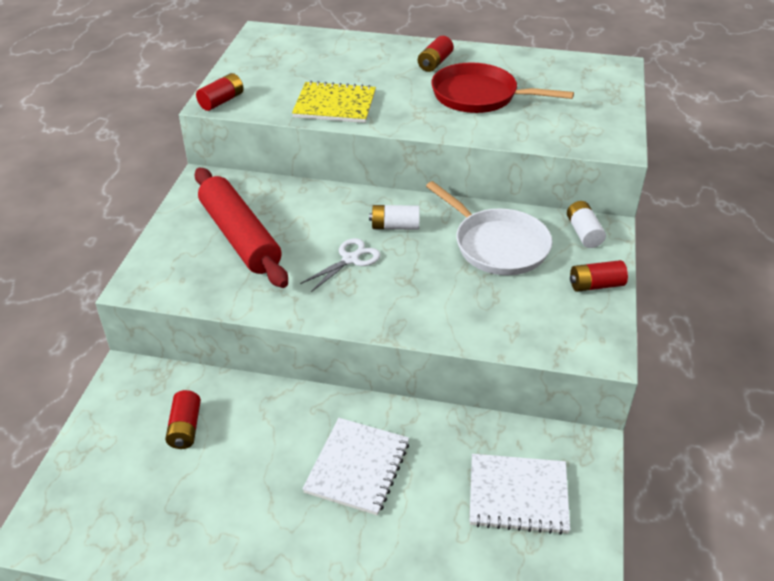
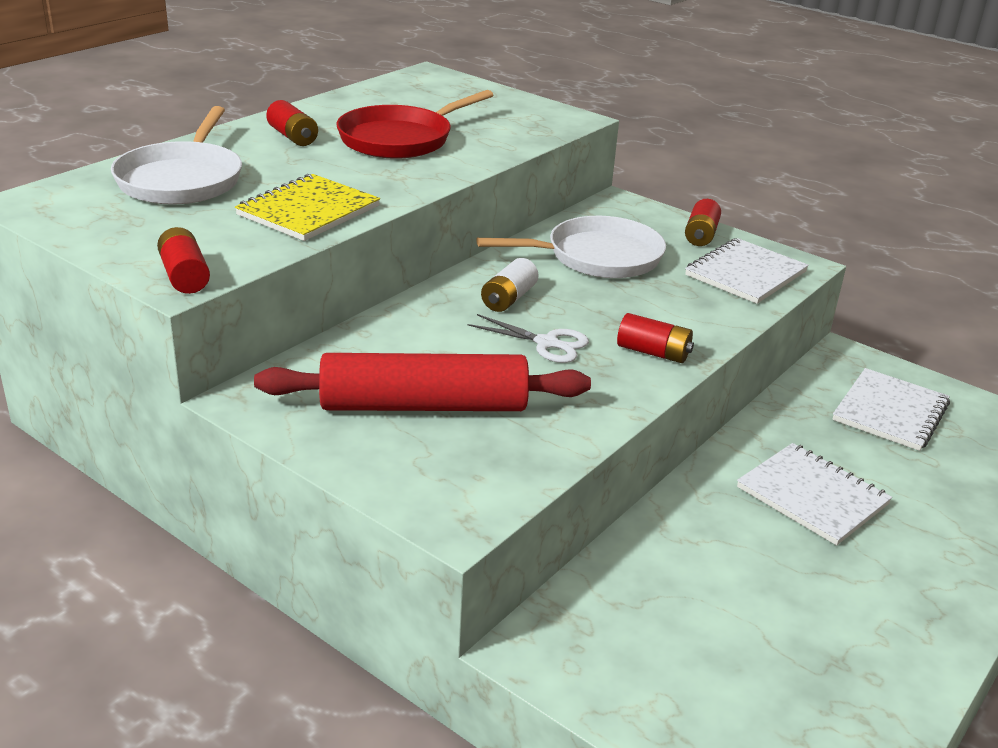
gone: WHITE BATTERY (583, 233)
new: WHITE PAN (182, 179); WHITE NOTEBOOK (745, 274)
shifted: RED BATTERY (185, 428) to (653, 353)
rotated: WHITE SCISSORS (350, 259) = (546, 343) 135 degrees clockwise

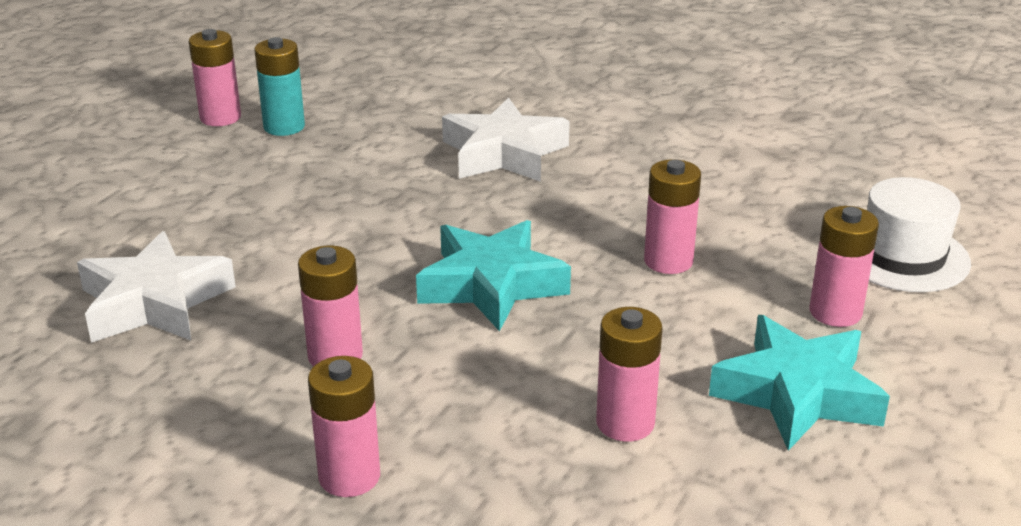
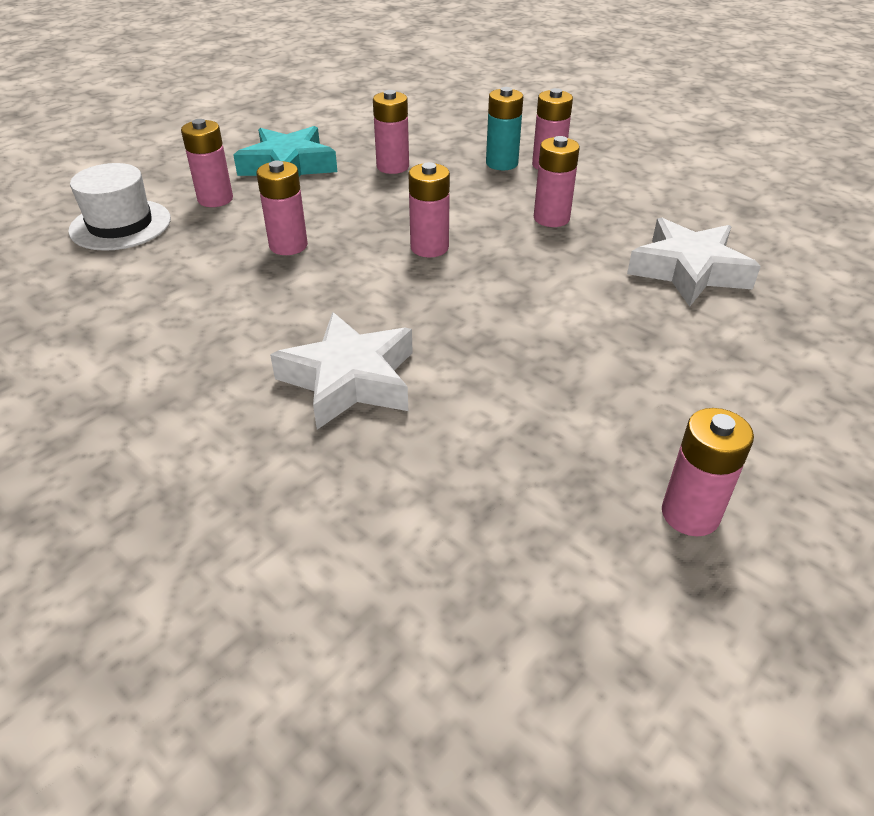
shifted: TURQUOISE BATTERY (284, 127) to (501, 163)
swapped: TURQUOISE STAR (491, 285) to PINK BATTERY (429, 247)

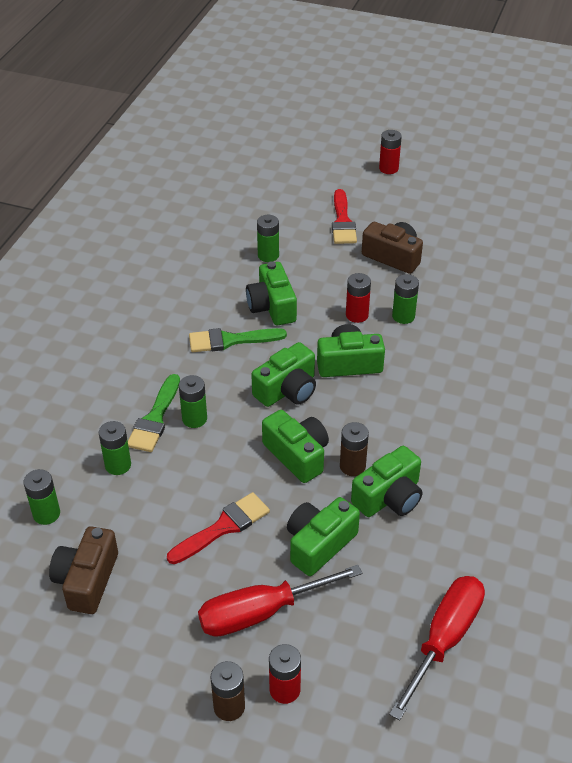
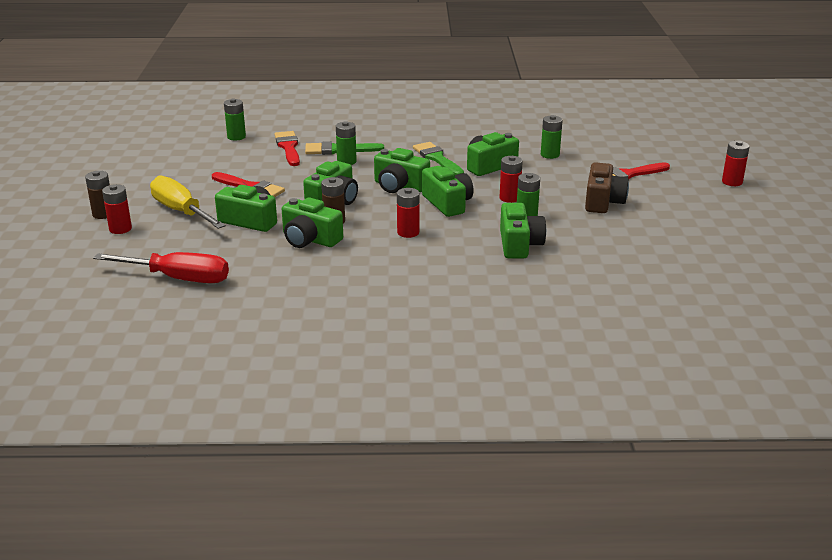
gone: BROWN CAMERA (87, 580)
new: RED BATTERY (408, 232); GREEN CAMERA (519, 244)
swapped: GREEN BATTERY (118, 465) to RED BRUSH (288, 147)
repainted: RED SCREWDRIVER (261, 612) to YELLOW SCREWDRIVER (181, 211)

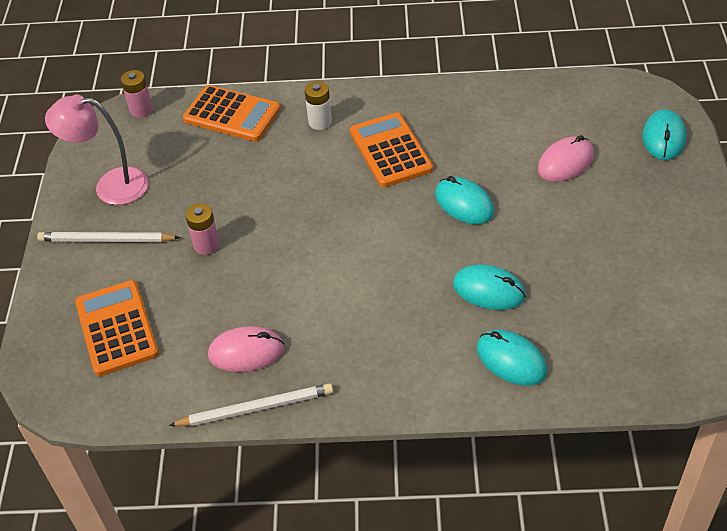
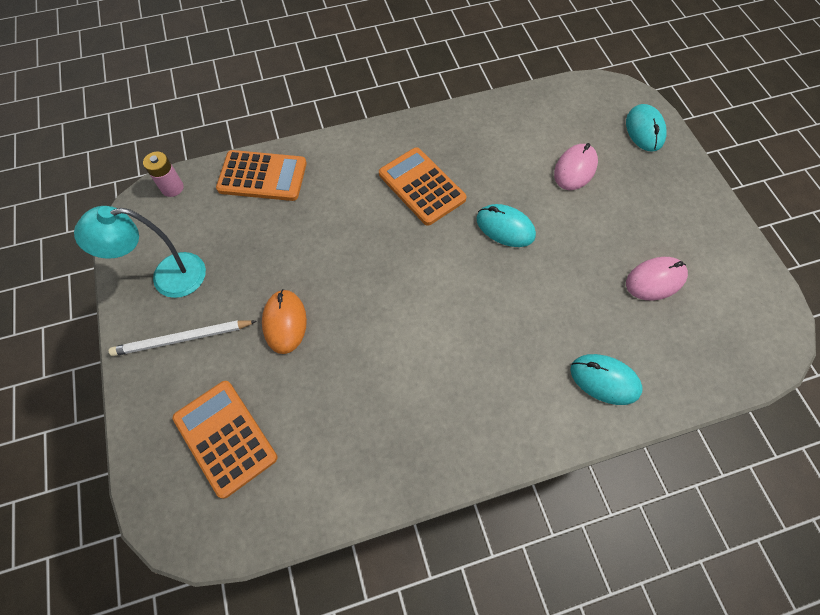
gone: WHITE PENCIL (256, 408); WHITE BATTERY (320, 122); TURQUOISE MOUSE (489, 290)
shifted: PINK MOUSE (246, 352) to (655, 280)
swapped: PINK BATTERY (206, 245) to ORANGE MOUSE (284, 322)
repainted: PINK LAMP (110, 186) to TURQUOISE LAMP (167, 277)

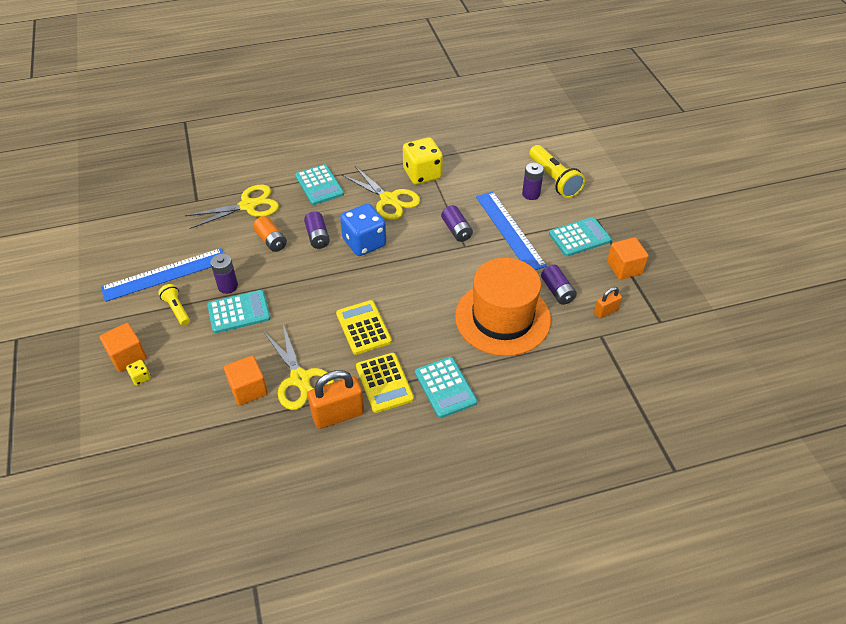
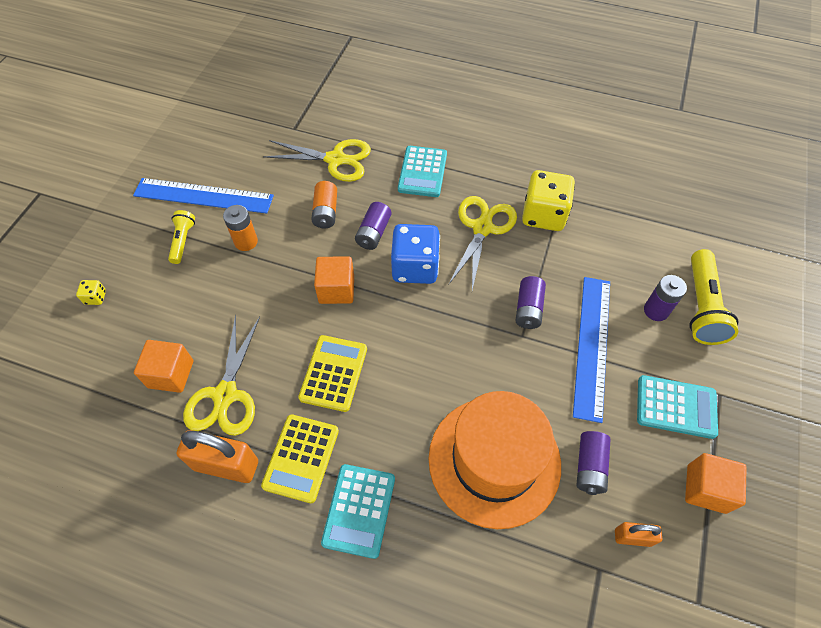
gone: TURQUOISE CALCULATOR (239, 312)
shifted: ORANGE CUBE (127, 356) to (336, 289)
repainted: PURPLE BATTERY (228, 286) to ORANGE BATTERY (246, 242)
rotated: YELLOW SCISSORS (389, 199) = (482, 228) 150 degrees counterclockwise

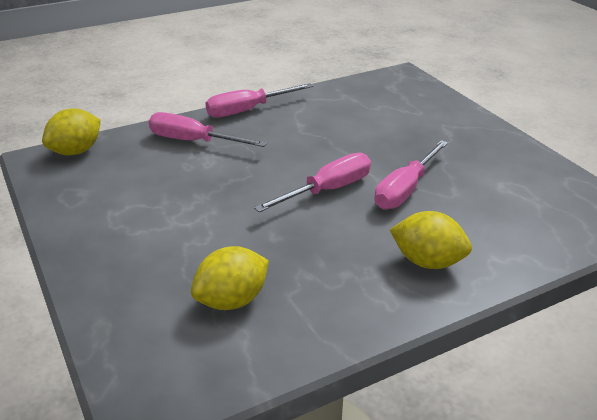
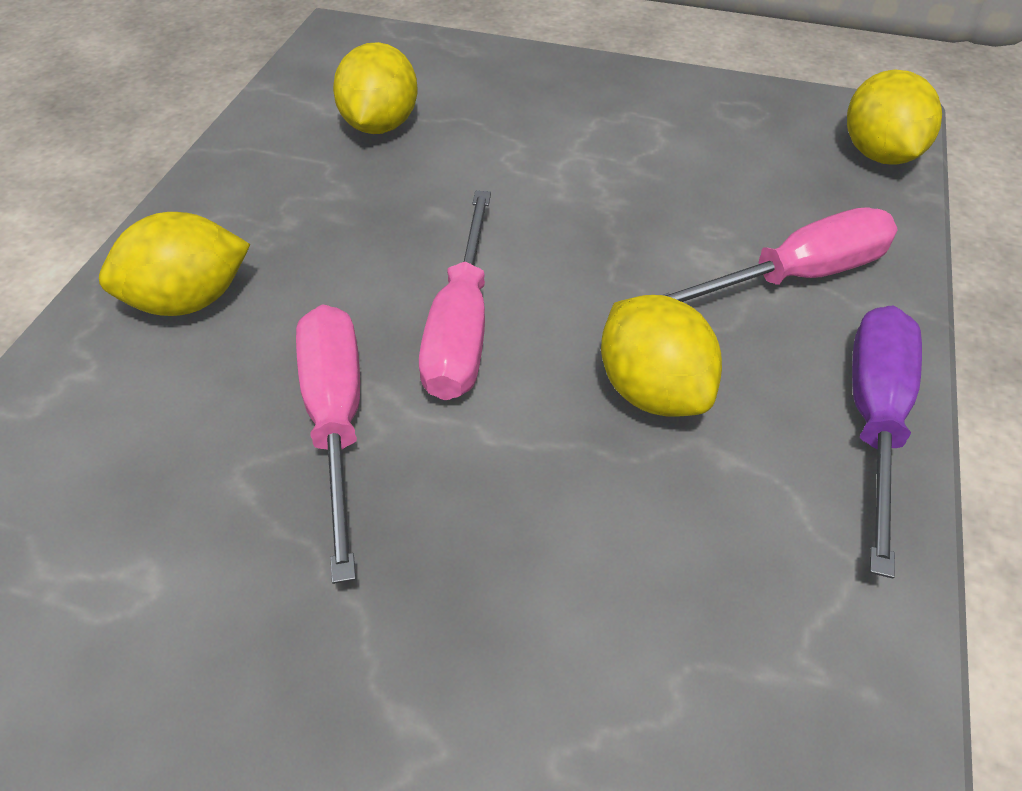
new: YELLOW LEMON (653, 390)
repainted: PINK SCREWDRIVER (248, 110) to PURPLE SCREWDRIVER (874, 420)

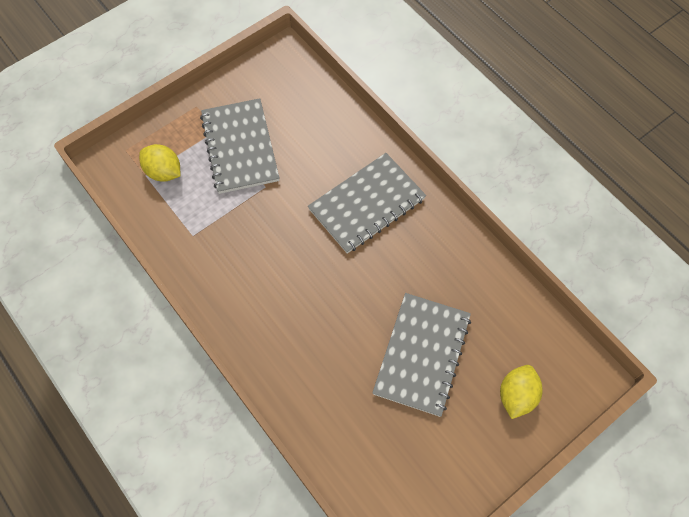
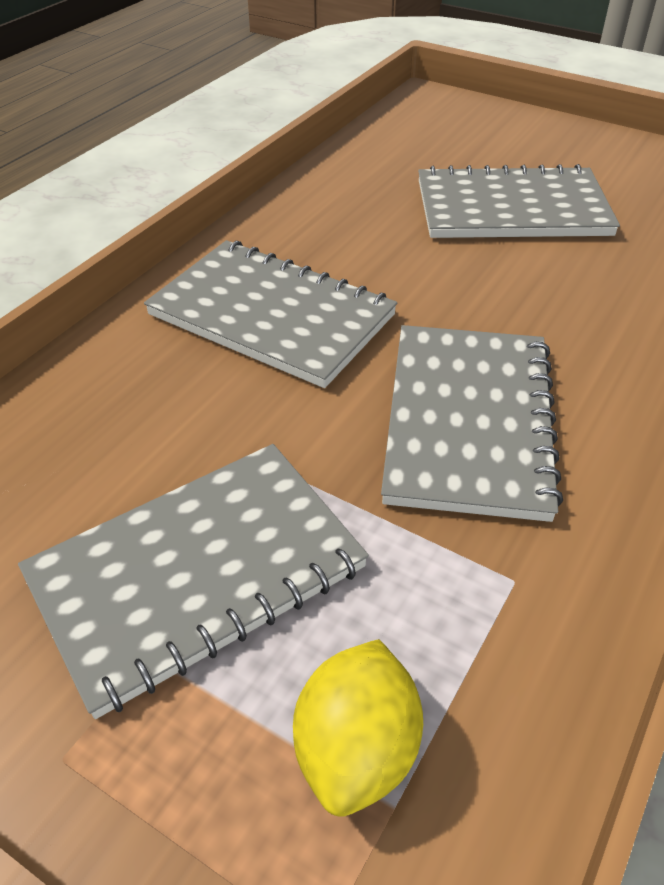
gone: YELLOW LEMON (516, 395)
new: GREY NOTEBOOK (468, 421)

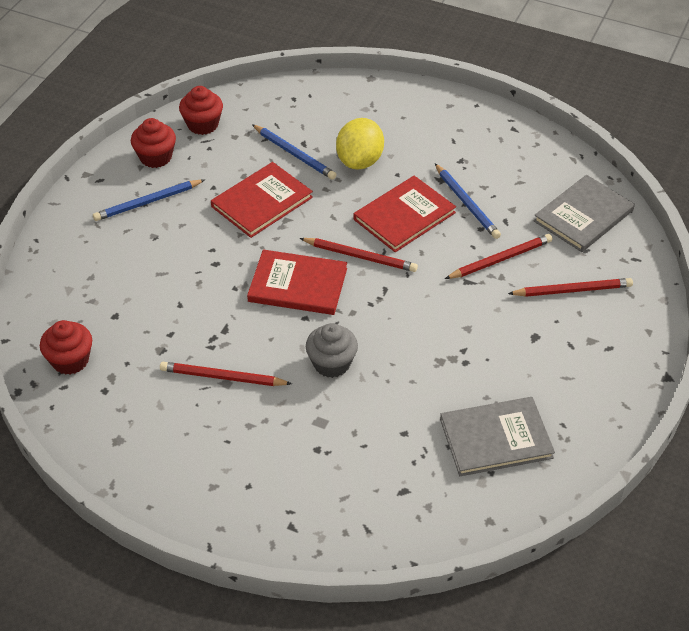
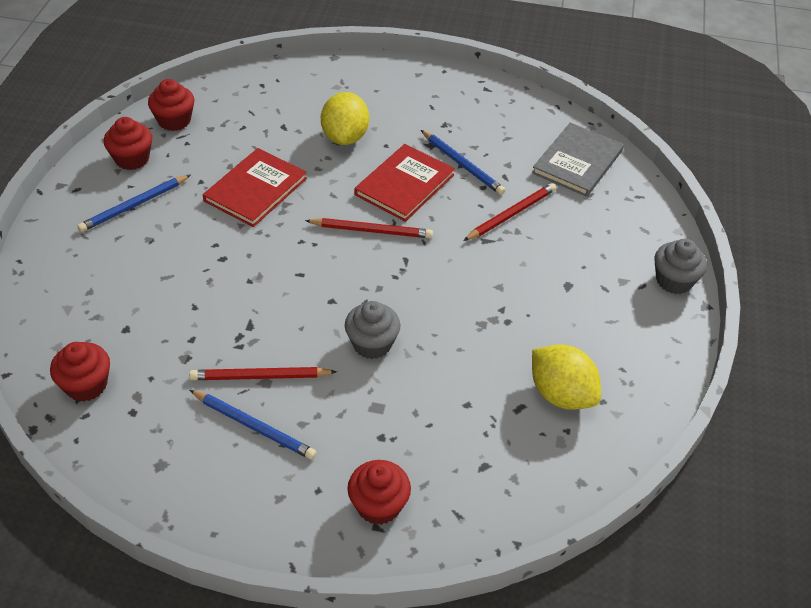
gone: RED BOOK (298, 285); RED PENCIL (572, 290)
new: RED CUPCAKE (378, 505); GREY CUPCAKE (674, 280)
shifted: BLUE PENCIL (294, 154) to (254, 426)
swapped: GREY BOOK (496, 438) to YELLOW LEMON (561, 394)

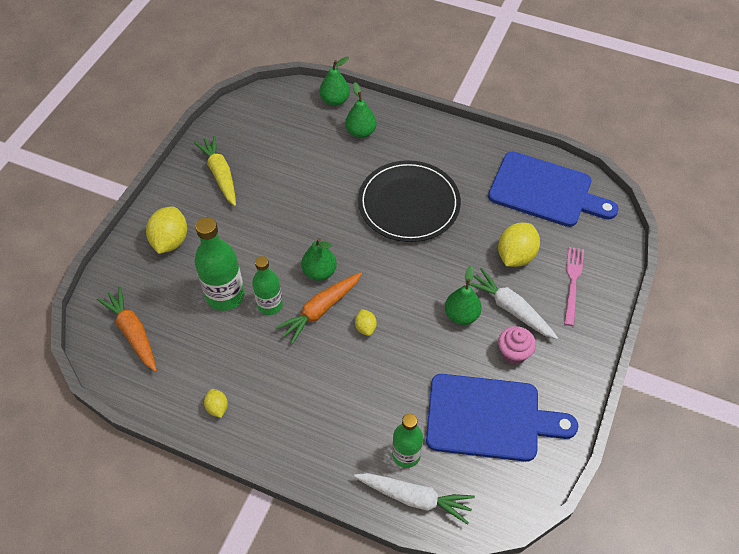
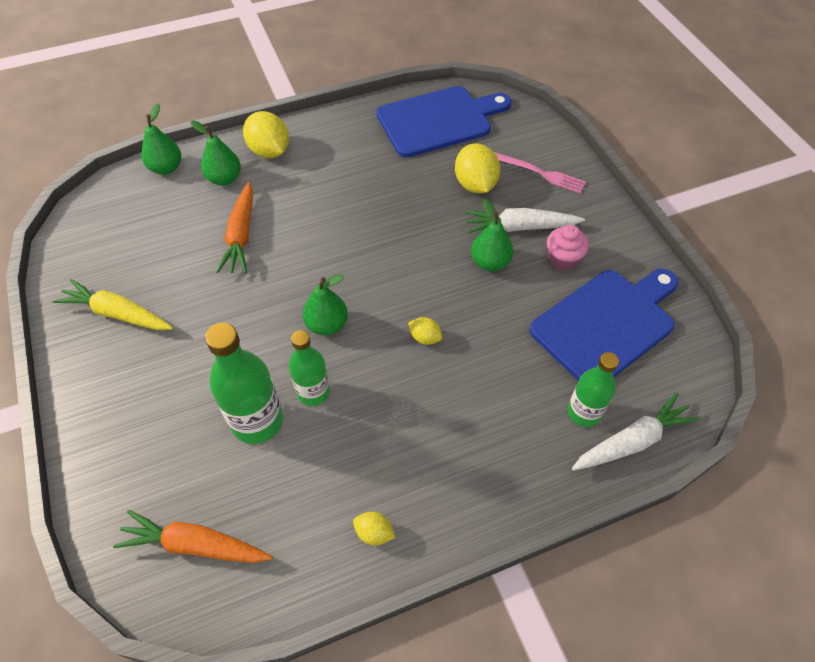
gone: BLACK PLATE (409, 204)
shifted: YELLOW LEMON (170, 241) to (269, 151); ORANGE CARROT (321, 310) to (241, 235)
rotated: PINK FORK (572, 282) = (539, 173) 150 degrees clockwise

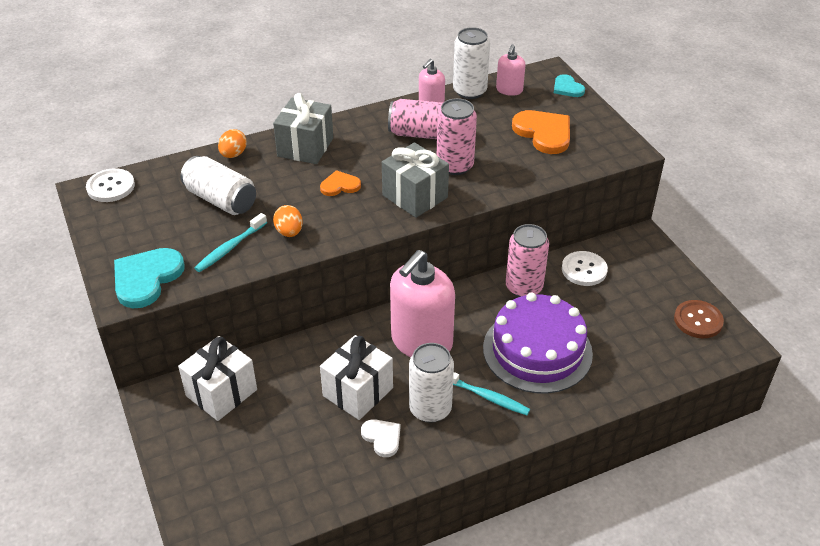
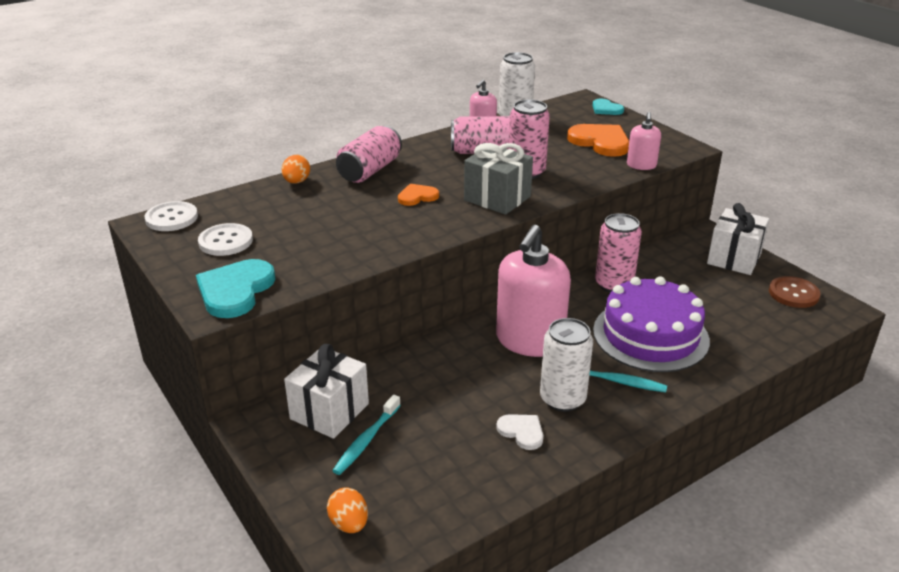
gone: WHITE CAN (221, 200)
shifted: TURQUOISE TOOTHBRUSH (230, 248) to (366, 440); ORANGE EGG (289, 232) to (349, 524); WHITE GIFT (358, 392) to (734, 258); PINK SOAP DISPENSER (509, 90) to (641, 165); WHITE BUTTON (584, 270) to (226, 241)
swapped: GREY GIFT (305, 147) to PINK CAN (370, 170)

